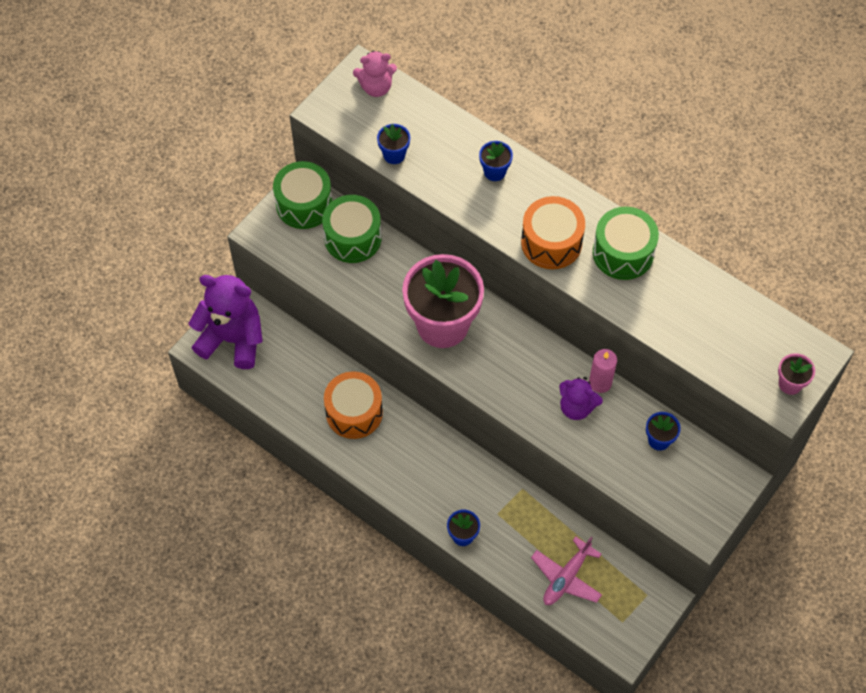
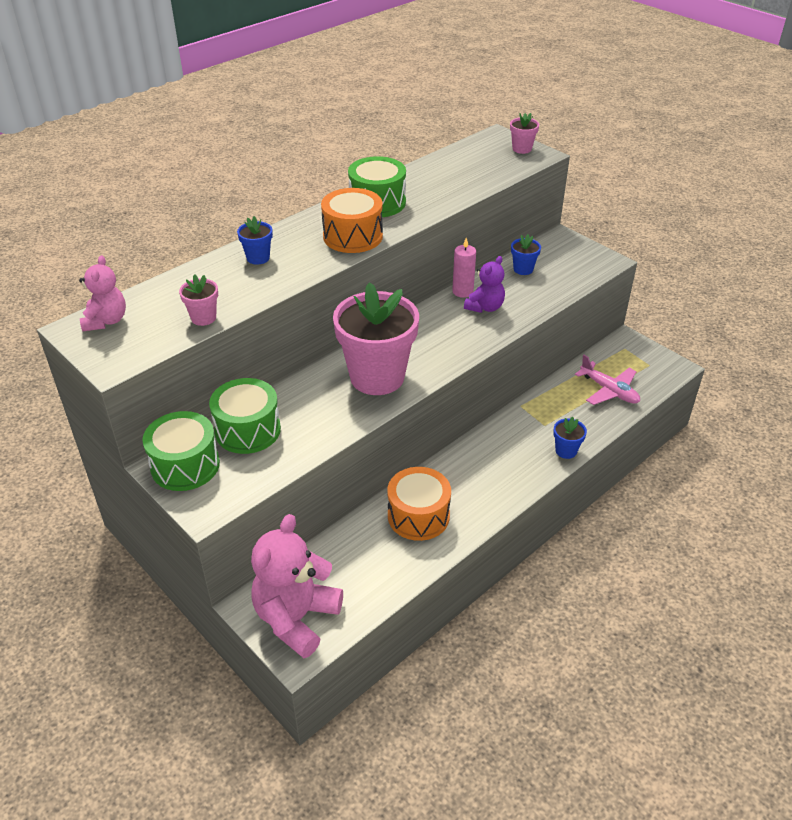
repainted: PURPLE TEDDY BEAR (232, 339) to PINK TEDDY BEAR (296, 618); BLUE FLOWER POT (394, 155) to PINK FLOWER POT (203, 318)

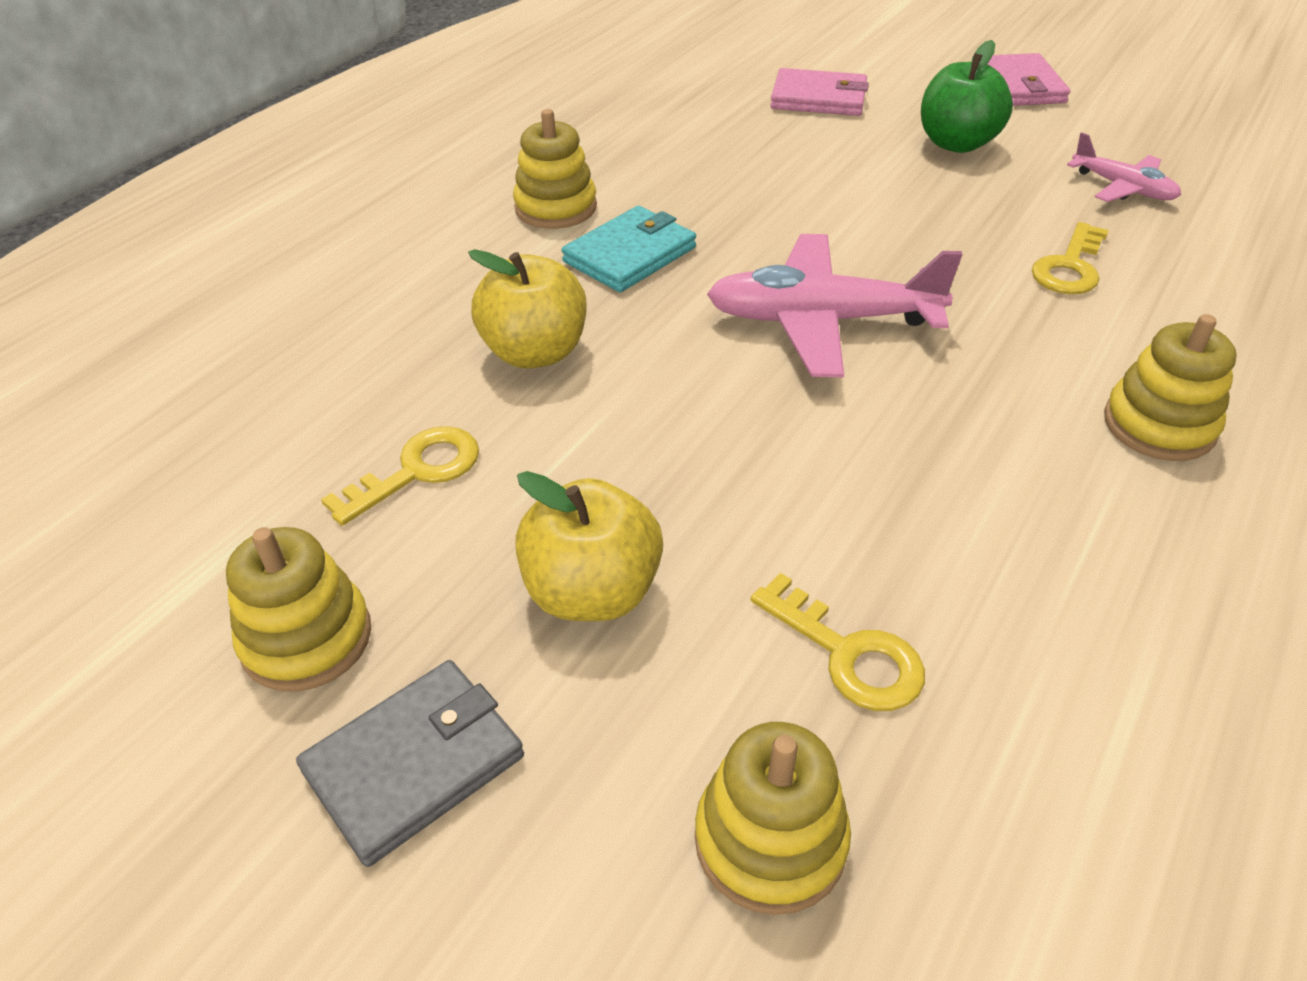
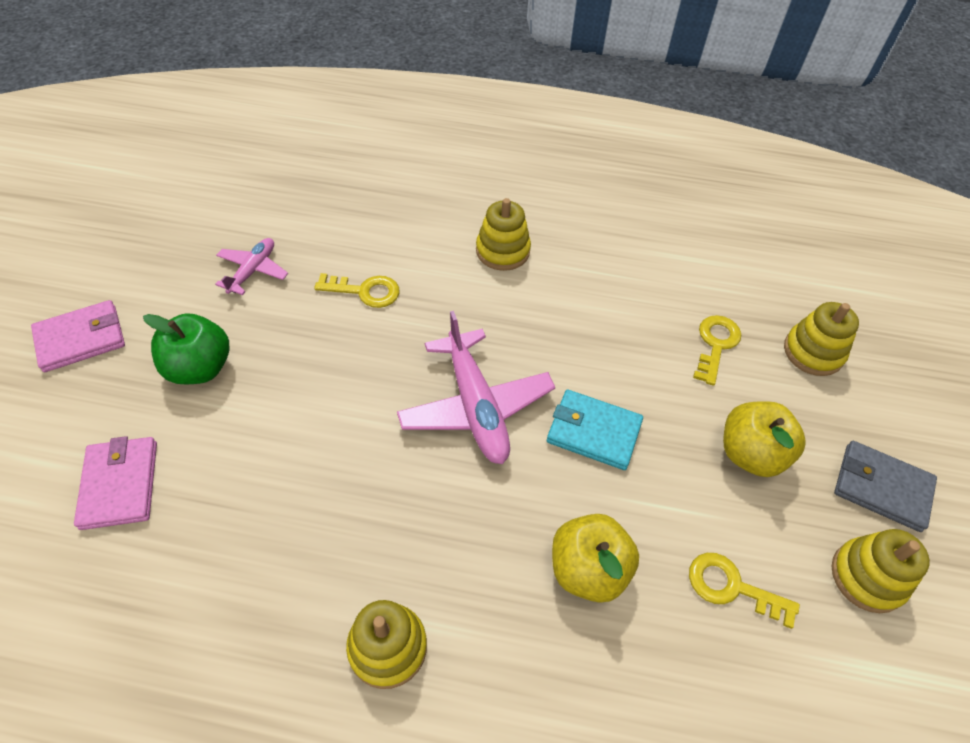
shifted: TURQUOISE WALLET (630, 255) to (593, 432)

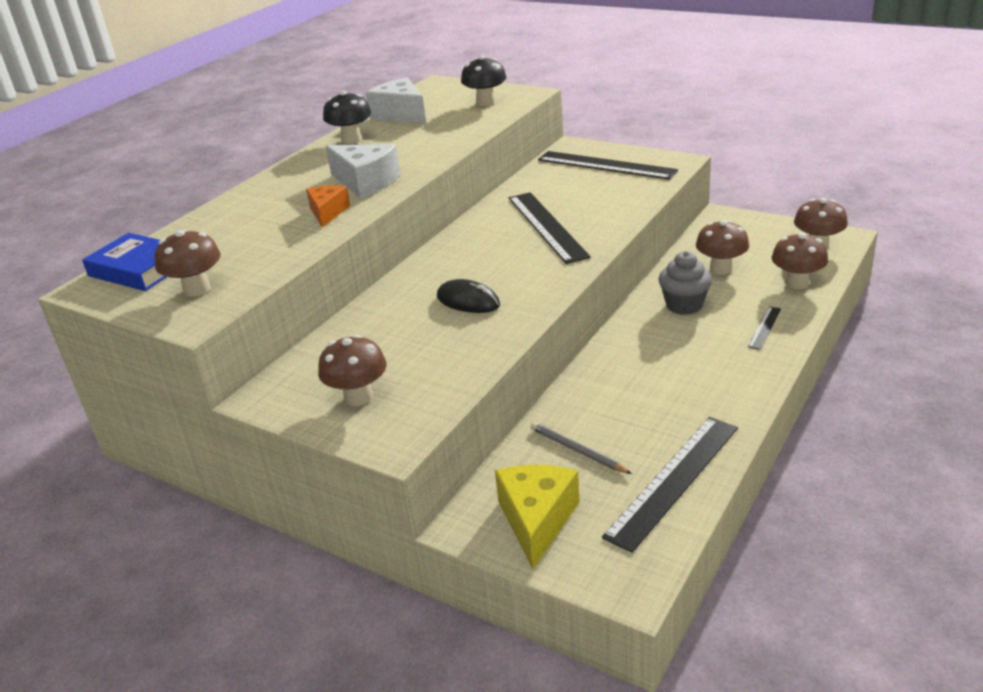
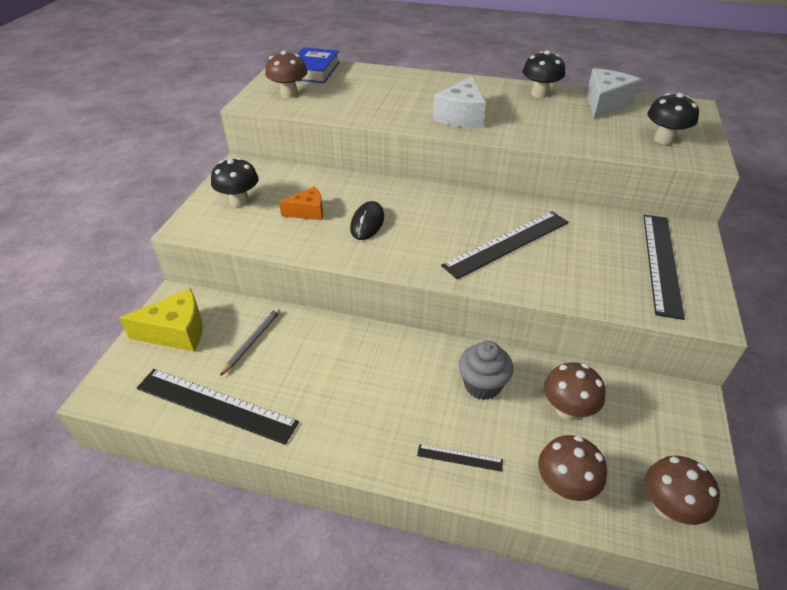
shifted: ORANGE CHEESE (328, 213) to (308, 212)
repainted: BROWN MUSHROOM (358, 397) to BLACK MUSHROOM (239, 201)

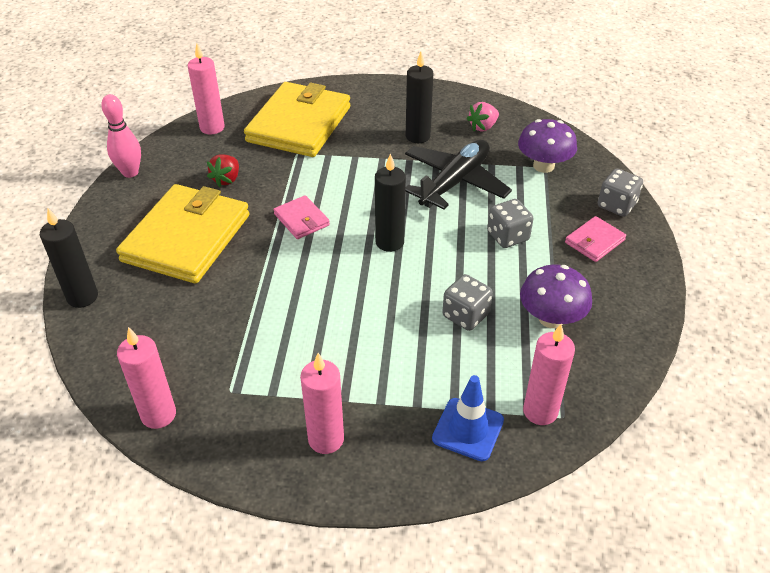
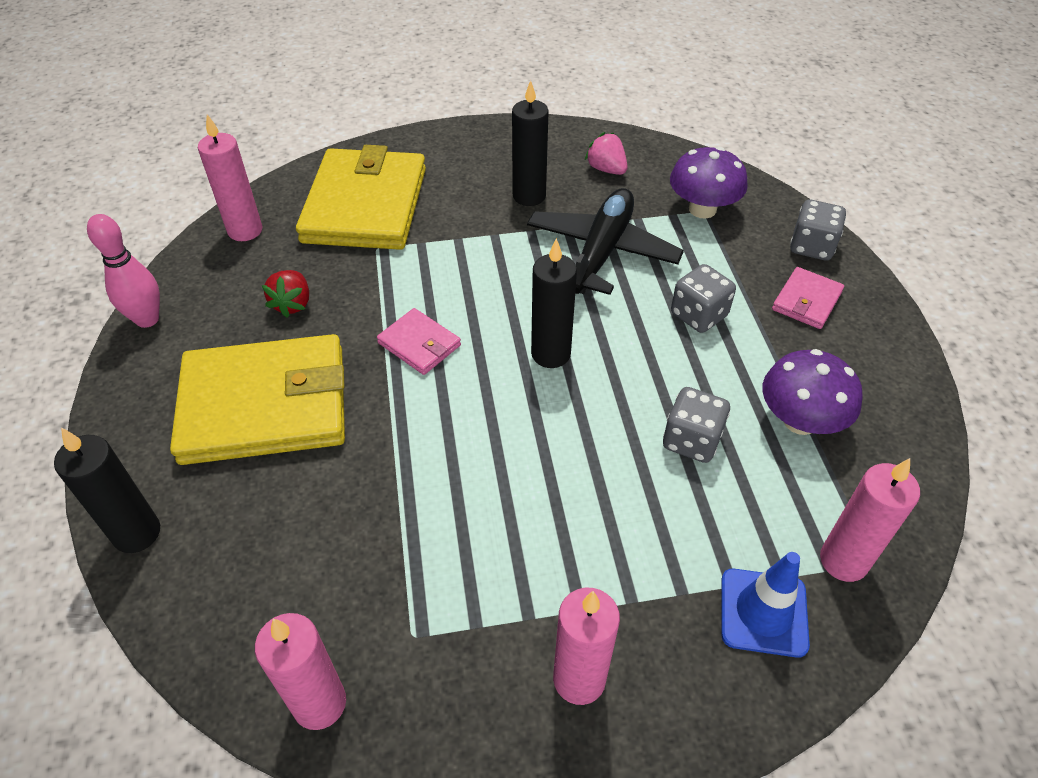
rotated: YELLOW WALLET (186, 238) = (265, 404) 75 degrees clockwise; PINK STRAWBERRY (483, 127) = (606, 169) 105 degrees clockwise

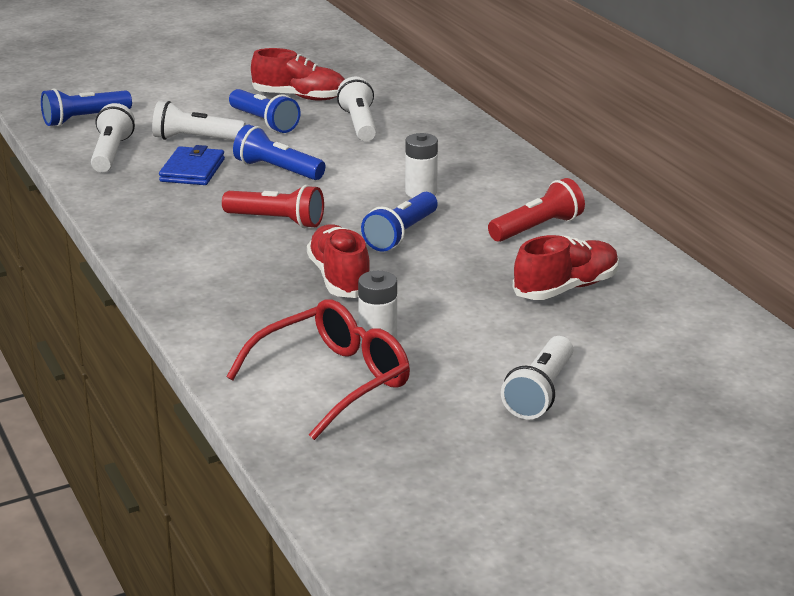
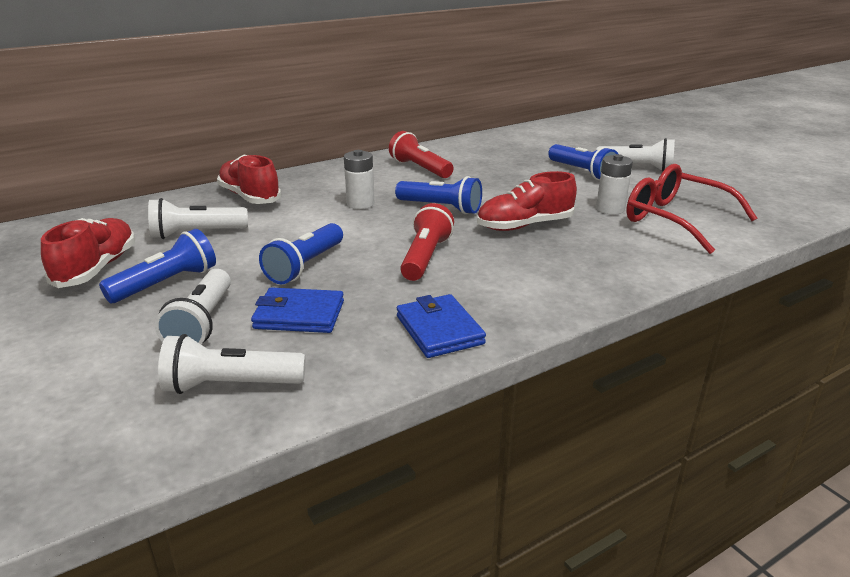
new: BLUE WALLET (439, 330)
shifted: BLUE FLASHLIGHT (84, 119) to (582, 172); RED SHOE (566, 288) to (250, 197)

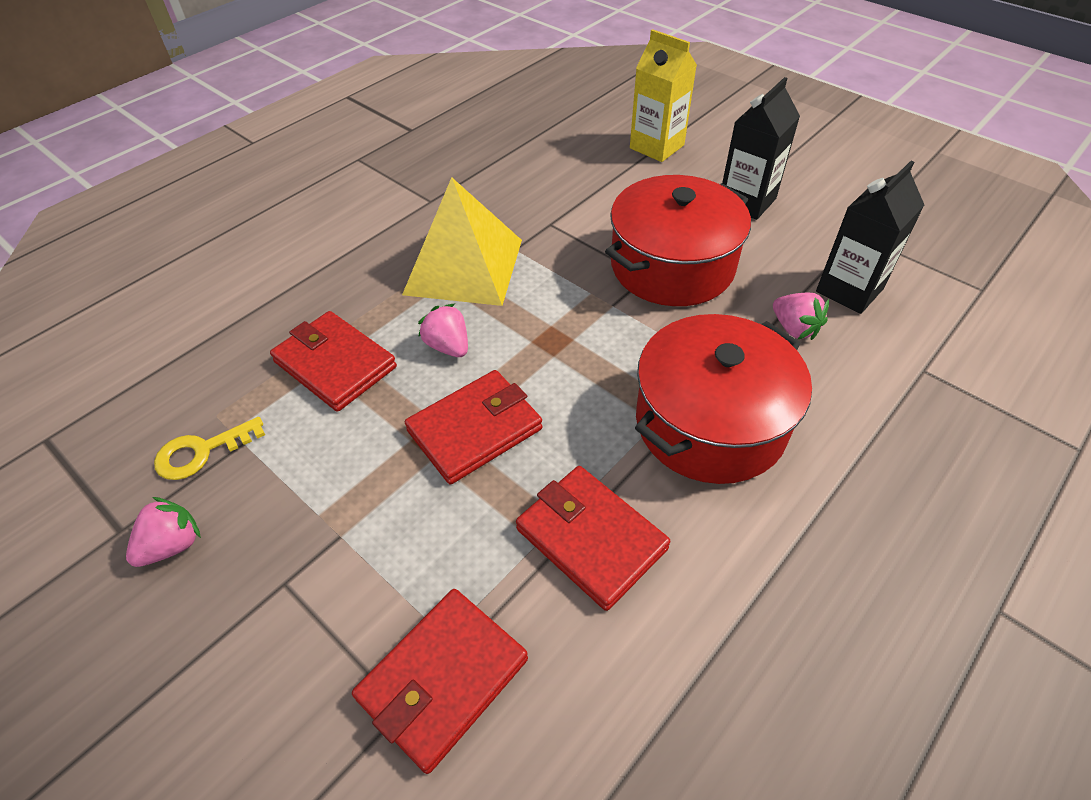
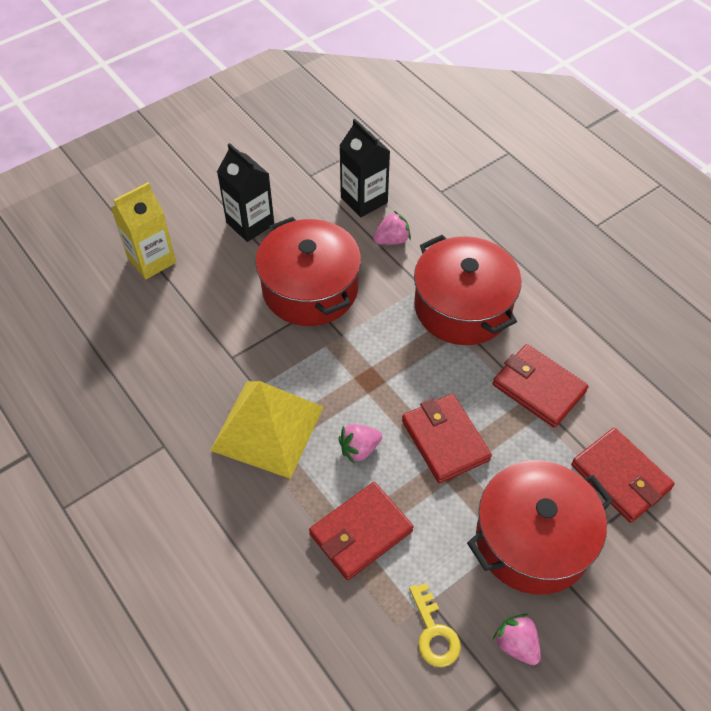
new: RED POT (532, 540)
rotated: RED WALLET (591, 538) = (539, 388) 75 degrees clockwise

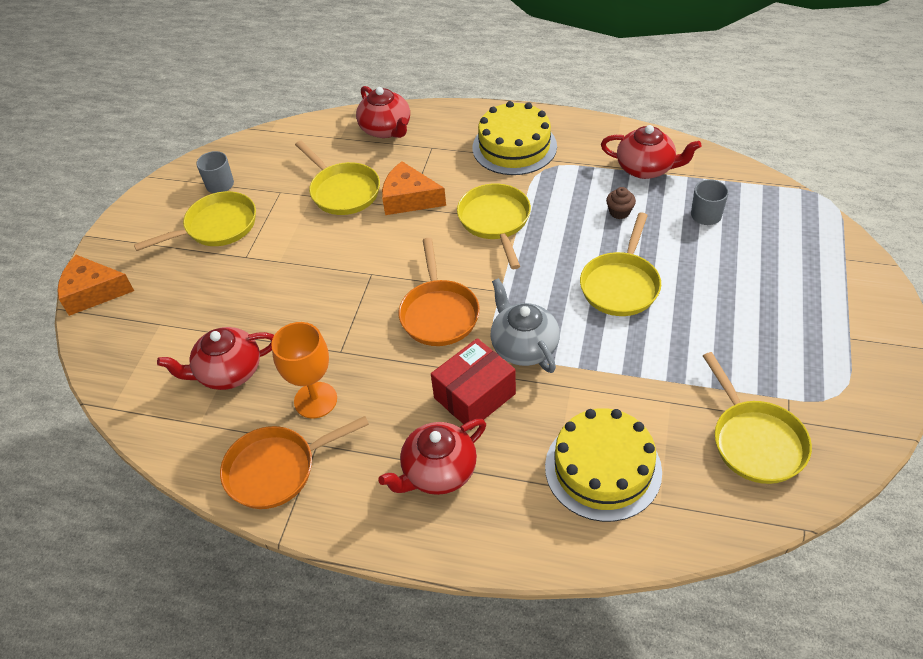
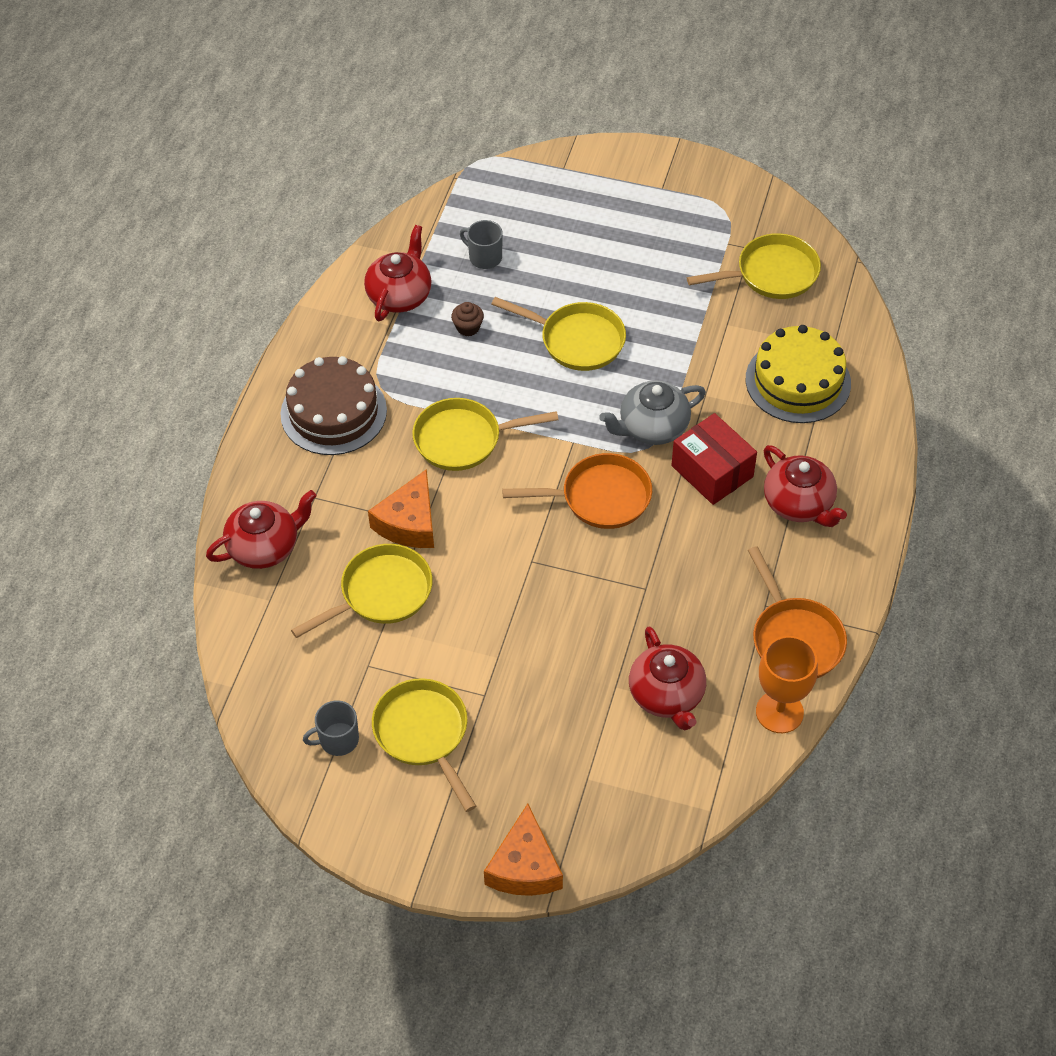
shifted: ORANGE GOBLET (315, 400) to (779, 712)
repainted: YELLOW CAKE (514, 147) to BROWN CAKE (333, 412)

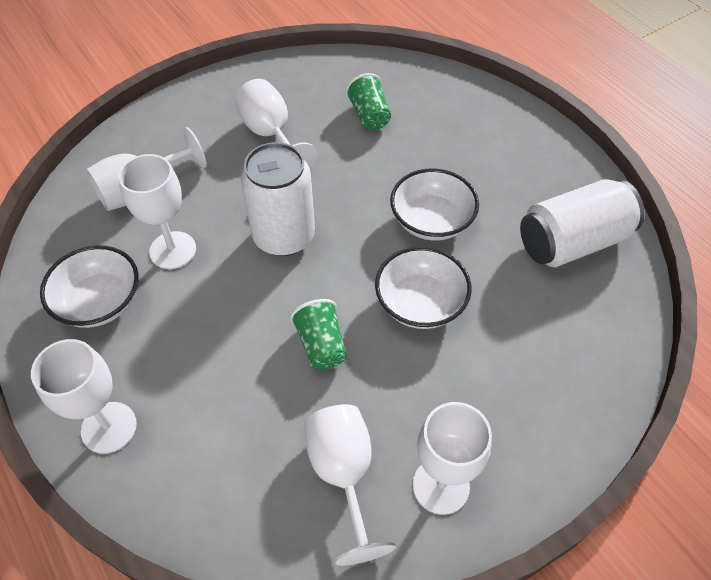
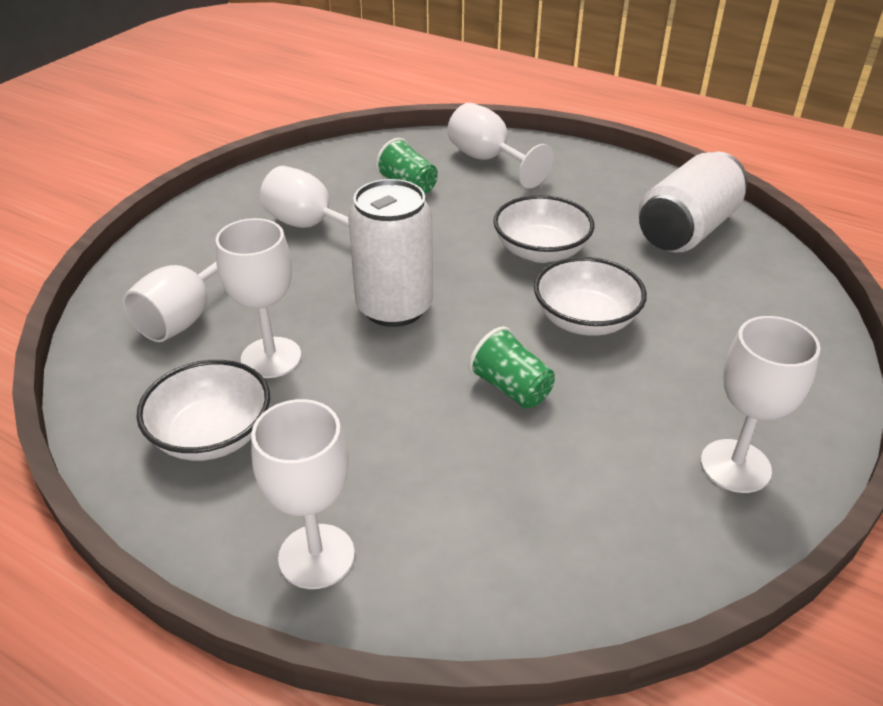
shifted: WHITE GOBLET (343, 474) to (488, 160)

